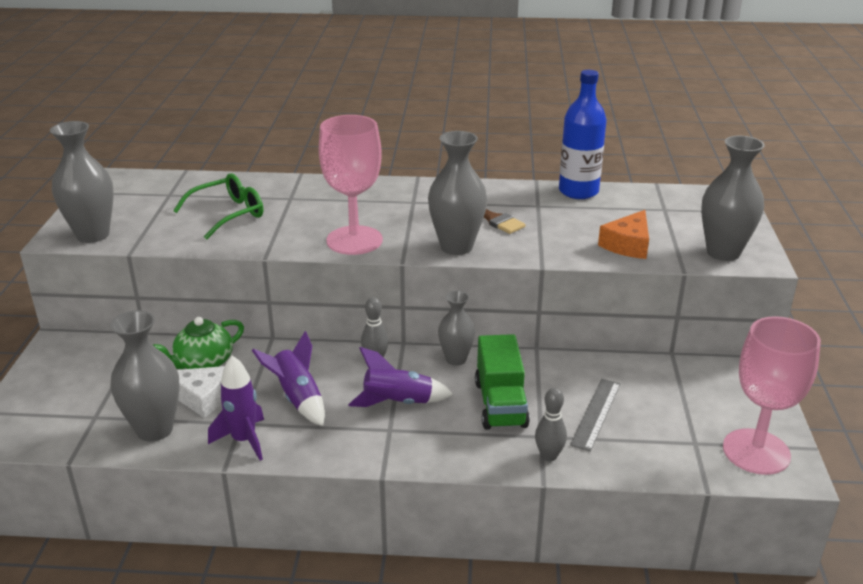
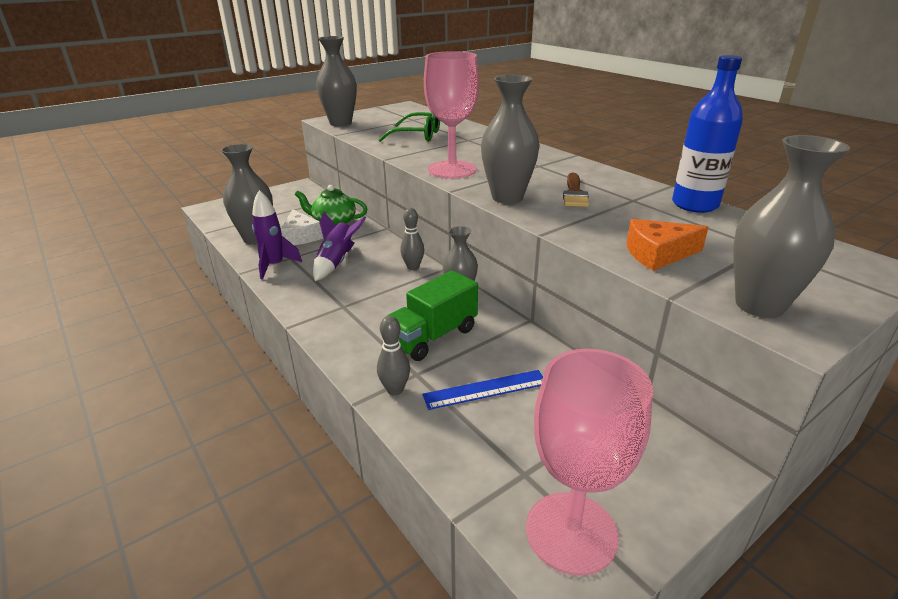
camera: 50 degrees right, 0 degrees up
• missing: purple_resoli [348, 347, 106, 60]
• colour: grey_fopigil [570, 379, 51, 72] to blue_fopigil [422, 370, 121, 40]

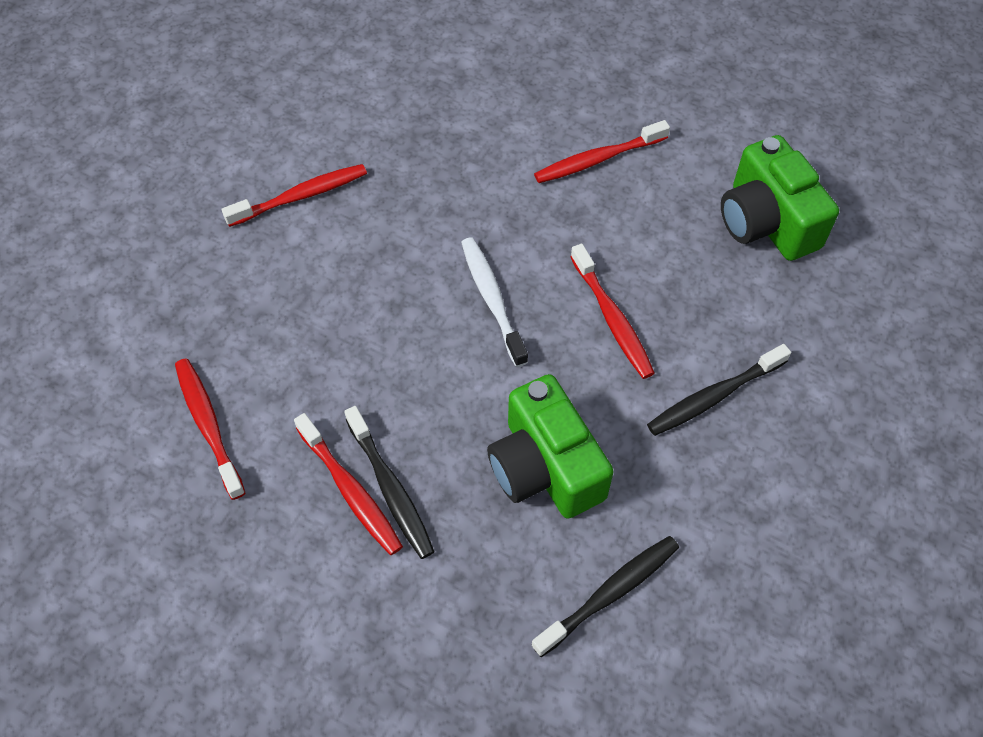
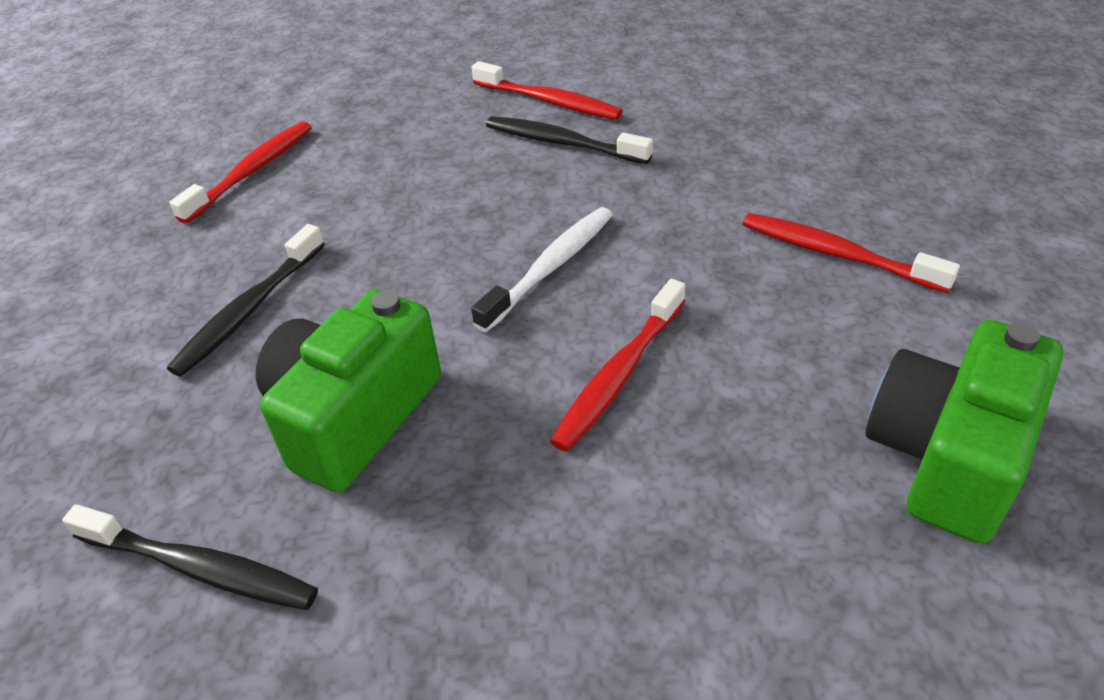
camera: 60 degrees right, 15 degrees down
• relocated: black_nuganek [647, 344, 144, 92] to [486, 116, 167, 48]
• missing: red_nuganek [294, 413, 109, 142]

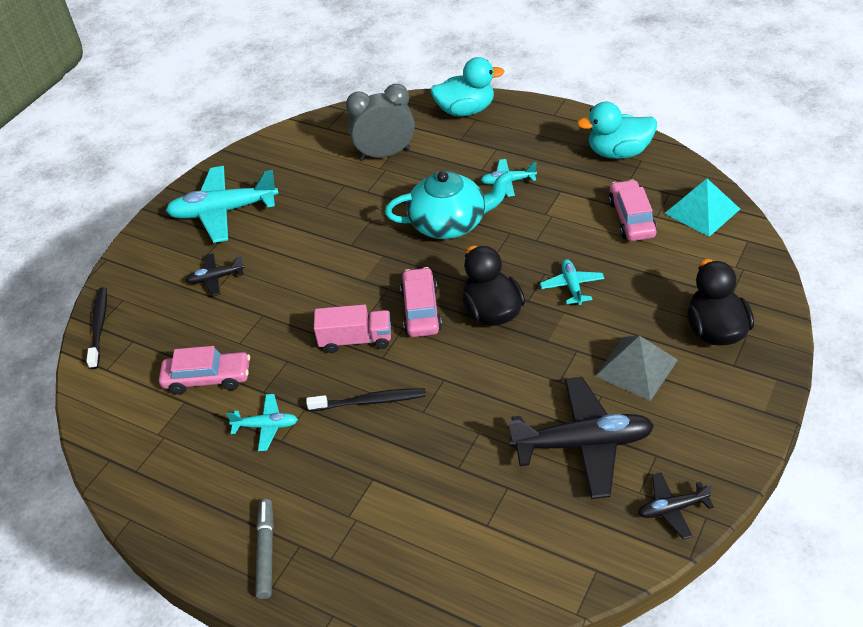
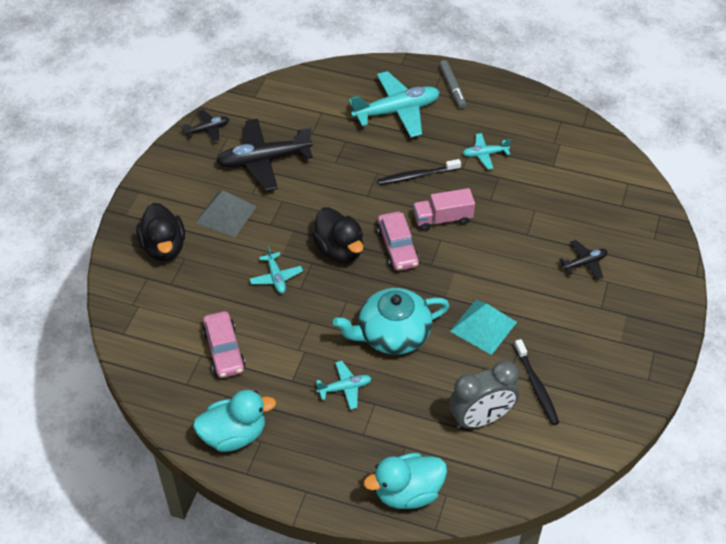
camera: 165 degrees right, 5 degrees up
• relocated: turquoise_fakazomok [166, 166, 113, 77] to [349, 71, 91, 67]
• relocated: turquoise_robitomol [664, 179, 76, 58] to [450, 300, 67, 55]
• relocated: black_nuganek [86, 287, 21, 82] to [514, 339, 45, 86]
• missing: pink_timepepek [159, 346, 91, 49]

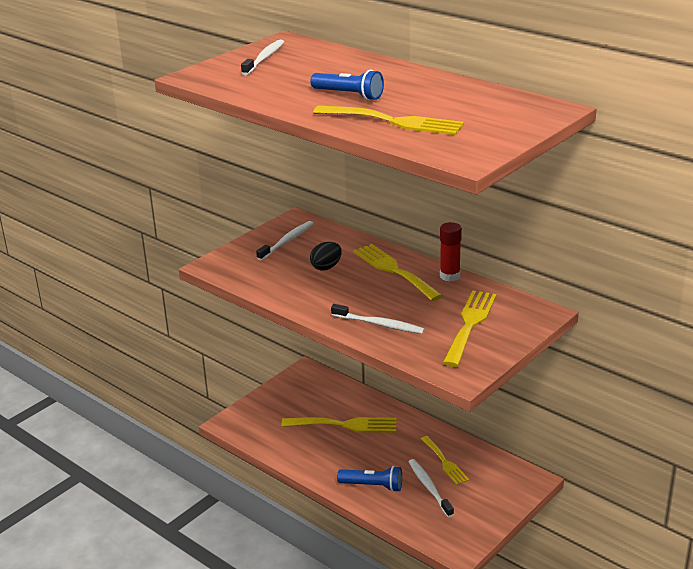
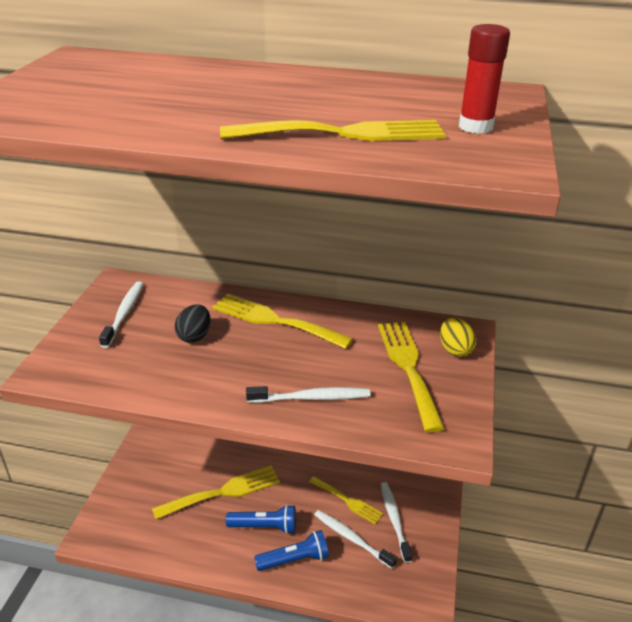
camera: 30 degrees left, 5 degrees up
• relocated: white_nuganek [241, 40, 43, 35] to [380, 482, 33, 81]
• relocated: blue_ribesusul [310, 70, 74, 31] to [226, 505, 70, 29]
• relocated: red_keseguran [440, 222, 22, 60] to [459, 24, 51, 110]
• appeared: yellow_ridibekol [440, 318, 37, 39]

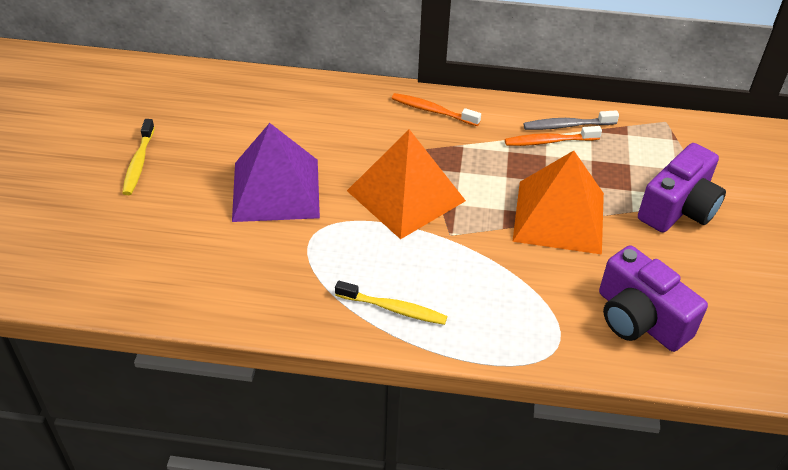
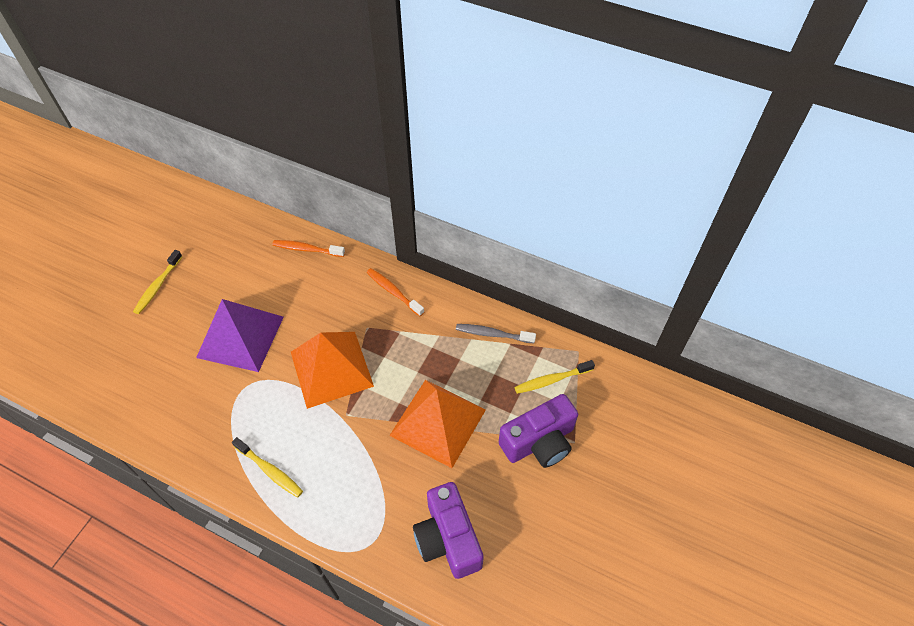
camera: 20 degrees right, 10 degrees up
• relocated: orange_nuganek [505, 126, 97, 20] to [272, 240, 73, 17]
• appeared: yellow_nuganek [514, 360, 81, 34]

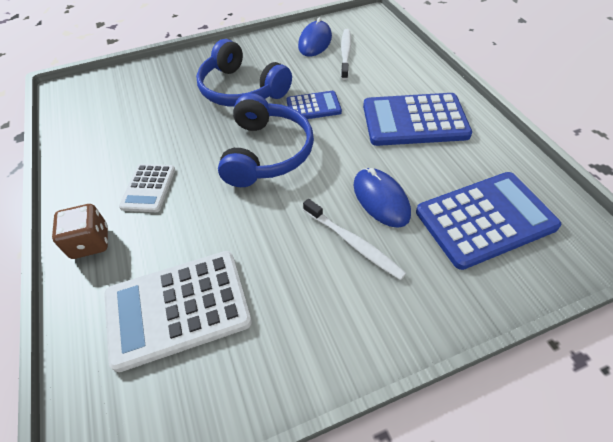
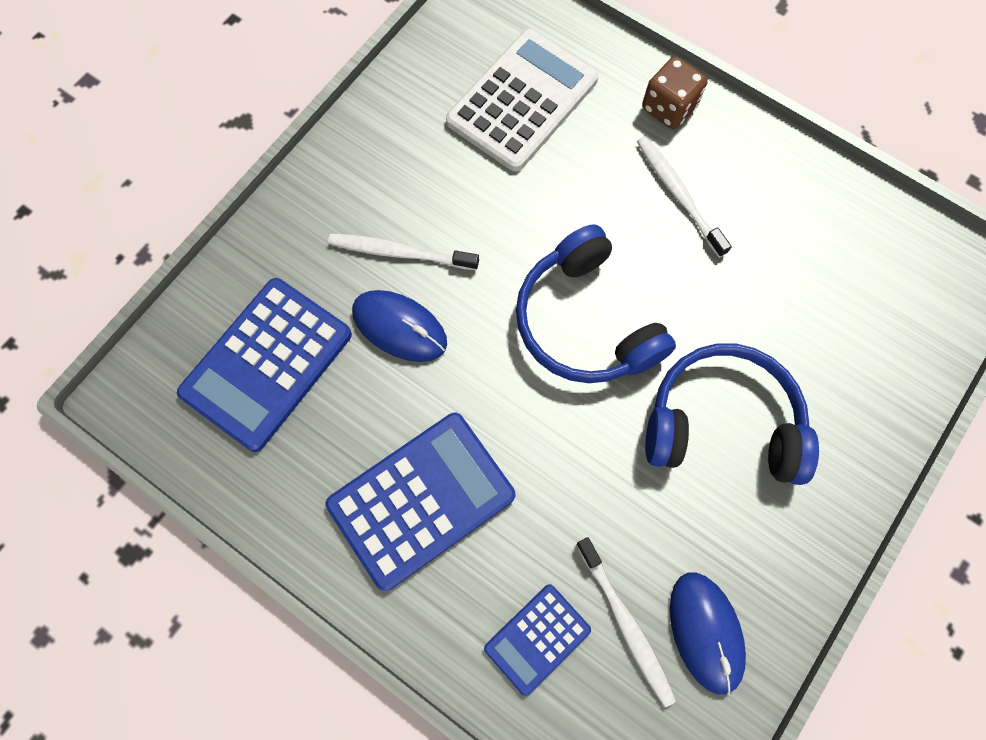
camera: 145 degrees right, 20 degrees up
• relocated: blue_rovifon [286, 91, 56, 28] to [484, 584, 107, 112]
• exchanged: white_rovifon [119, 164, 56, 48] to white_nuganek [637, 136, 95, 121]

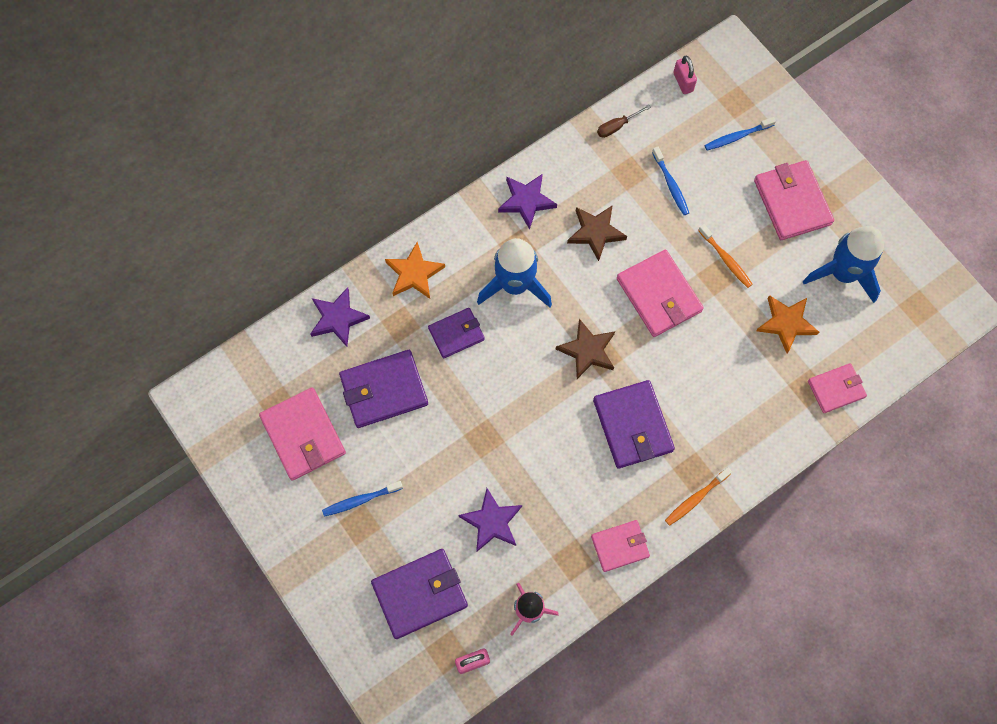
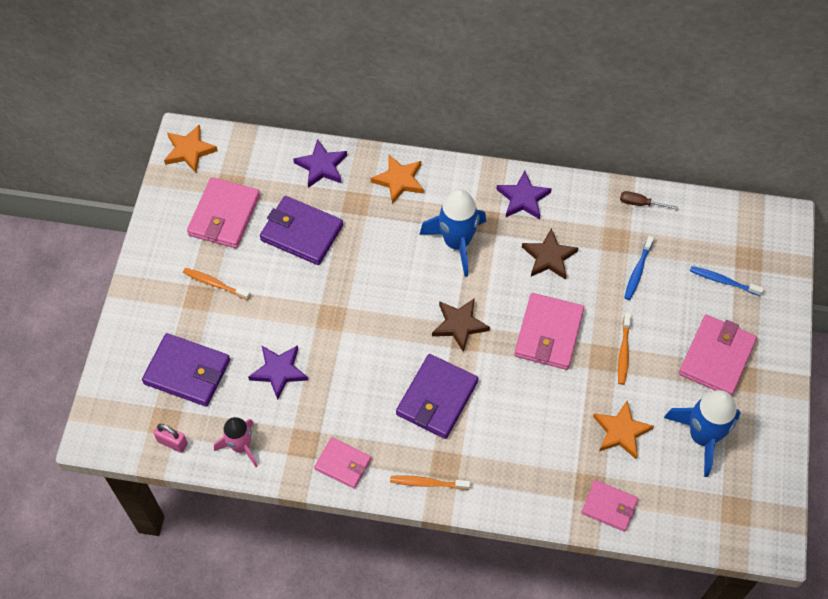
camera: 45 degrees right, 10 degrees down
• missing: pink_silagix [673, 56, 24, 38]
• missing: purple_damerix [428, 308, 57, 50]
• colour: blue_nuganek [322, 481, 81, 36] to orange_nuganek [183, 268, 67, 32]
• appeared: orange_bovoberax [164, 125, 54, 48]

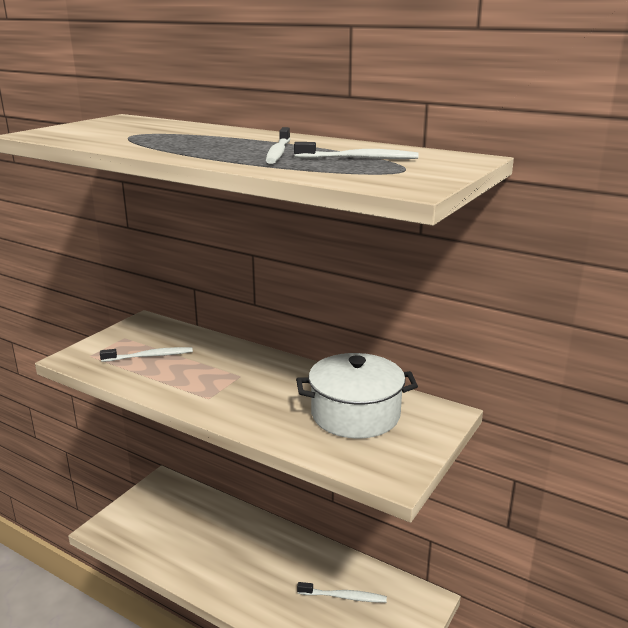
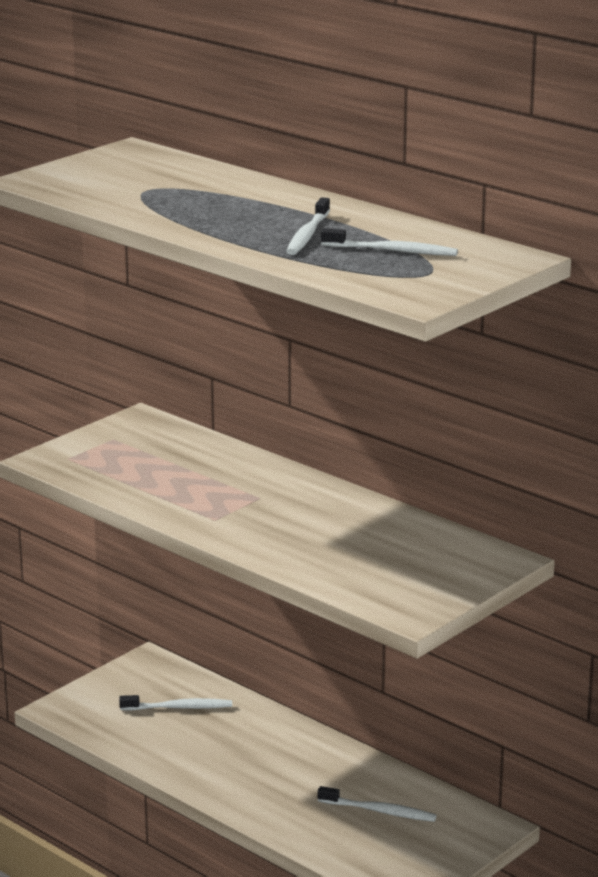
camera: 10 degrees right, 0 degrees up
• relocated: white_nuganek [100, 347, 93, 15] to [119, 695, 113, 16]
• missing: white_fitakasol [296, 353, 122, 85]

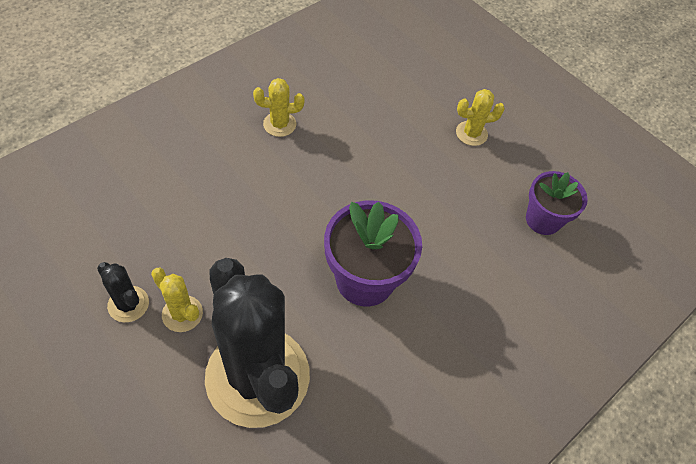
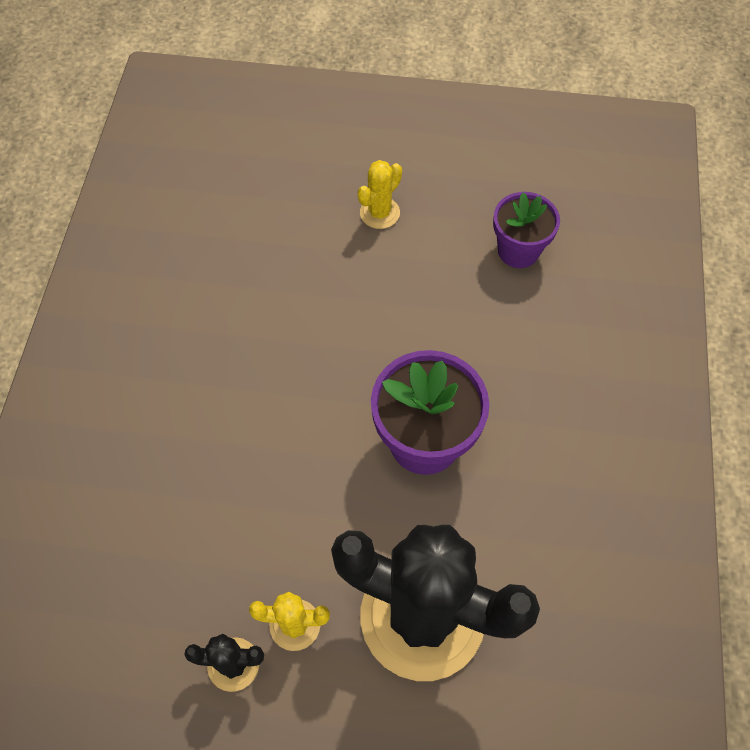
camera: 35 degrees left, 5 degrees up
• missing: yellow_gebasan [253, 78, 51, 59]

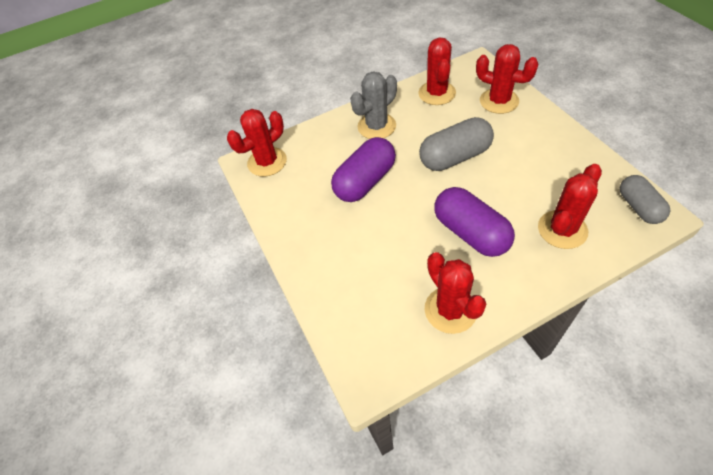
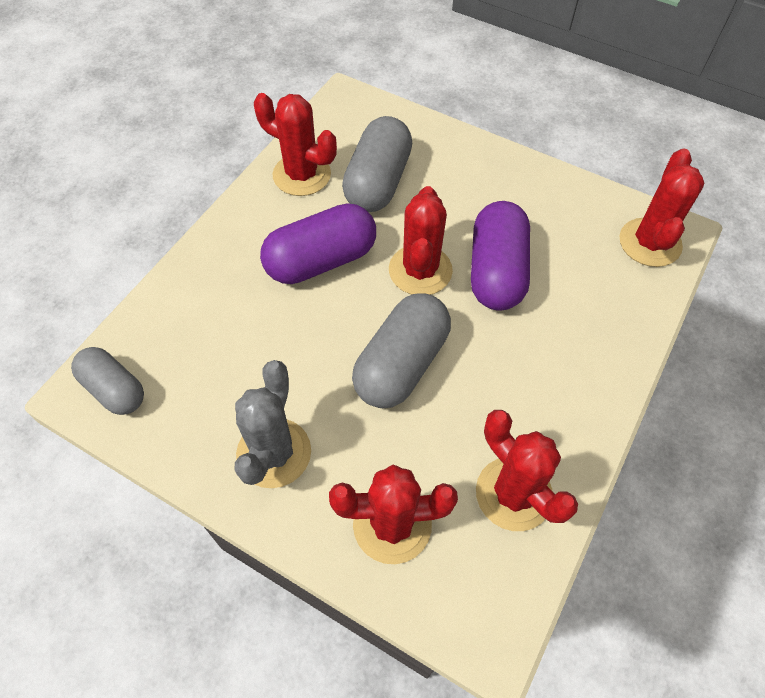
camera: 140 degrees right, 5 degrees up
• relocated: grey_gebasan [350, 71, 47, 68] to [235, 360, 76, 128]
• relocated: red_gebasan [538, 164, 64, 85] to [389, 186, 64, 109]
• spun: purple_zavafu [434, 187, 81, 70] = [260, 203, 116, 81] 45 degrees counterclockwise
• appeared: grey_zavafu [342, 116, 70, 96]

